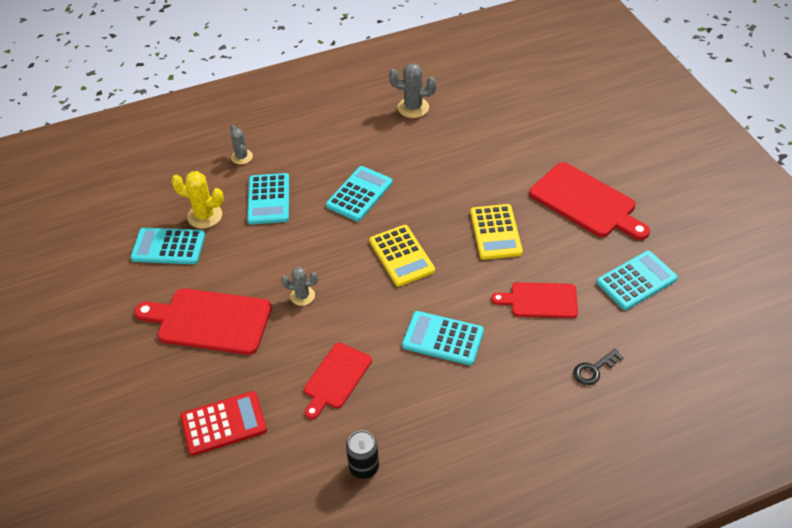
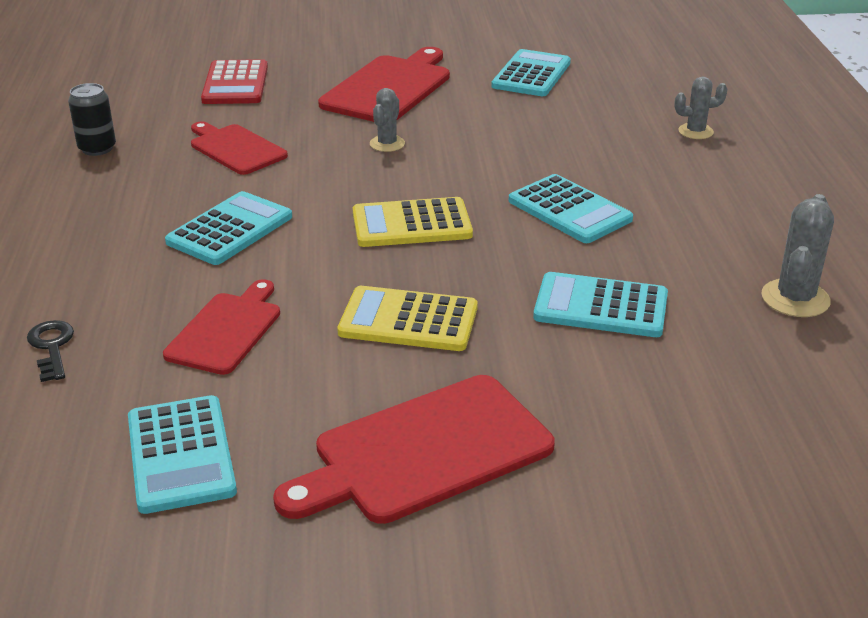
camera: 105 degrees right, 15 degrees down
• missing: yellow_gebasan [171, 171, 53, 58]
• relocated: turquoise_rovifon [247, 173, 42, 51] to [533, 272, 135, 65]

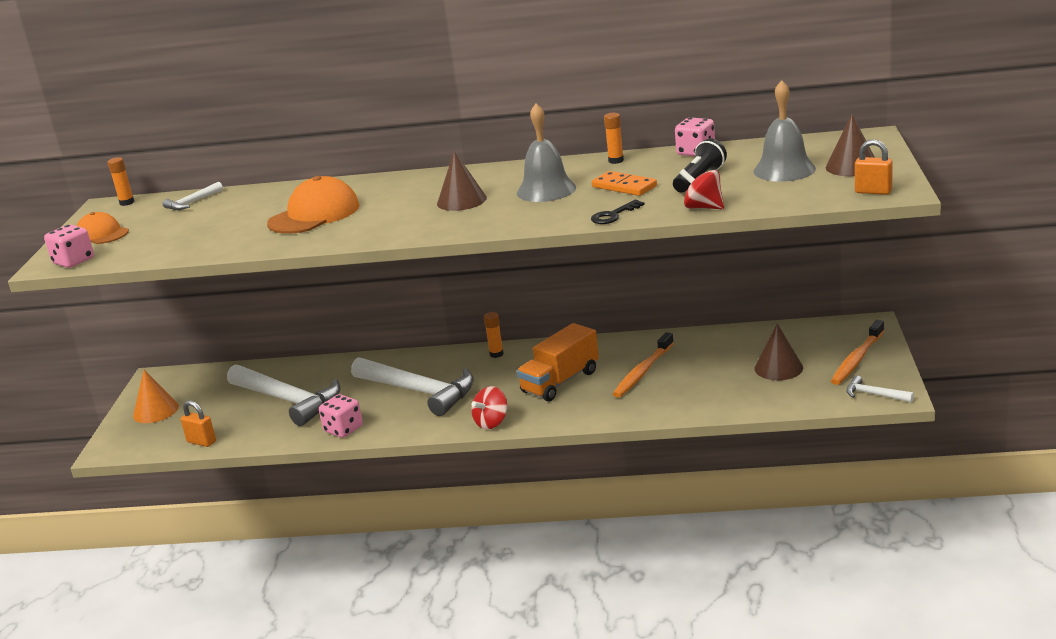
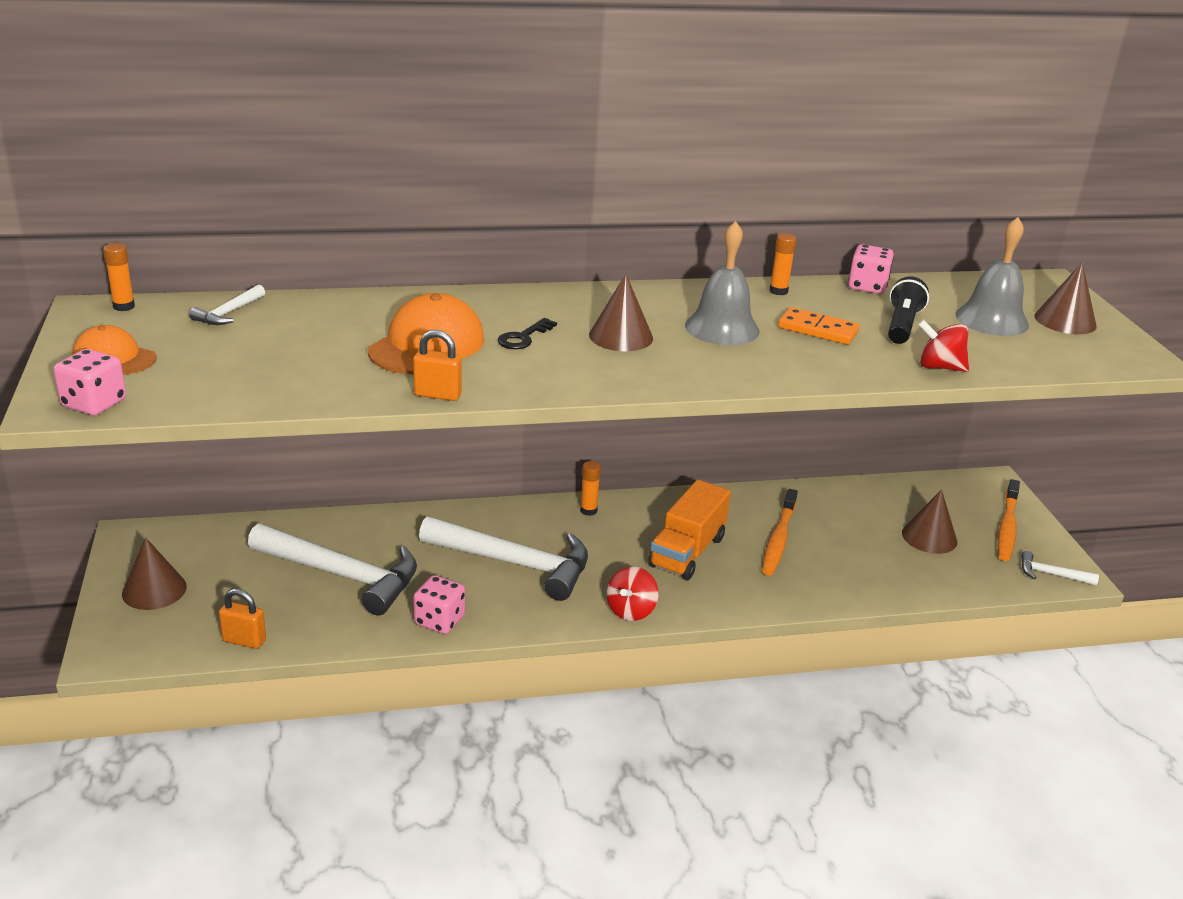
camera: 20 degrees left, 5 degrees up
• relocated: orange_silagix [855, 139, 38, 56] to [413, 330, 49, 71]
• relocated: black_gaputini [591, 200, 54, 24] to [498, 318, 59, 31]
• colour: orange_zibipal [133, 370, 46, 53] to brown_zibipal [122, 537, 65, 73]

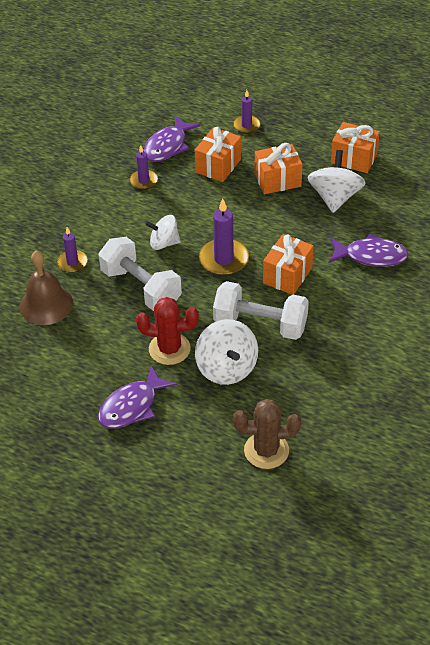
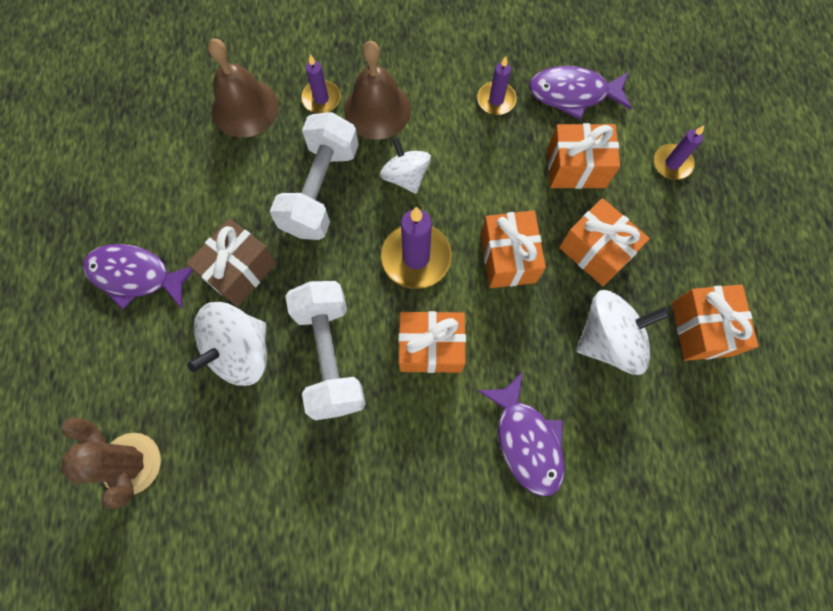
camera: 60 degrees right, 25 degrees up
• exchanged: red_gebasan [136, 297, 63, 68] to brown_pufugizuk [186, 218, 91, 89]
• appeared: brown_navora [344, 41, 67, 99]
• appeared: orange_pufugizuk [481, 211, 65, 77]

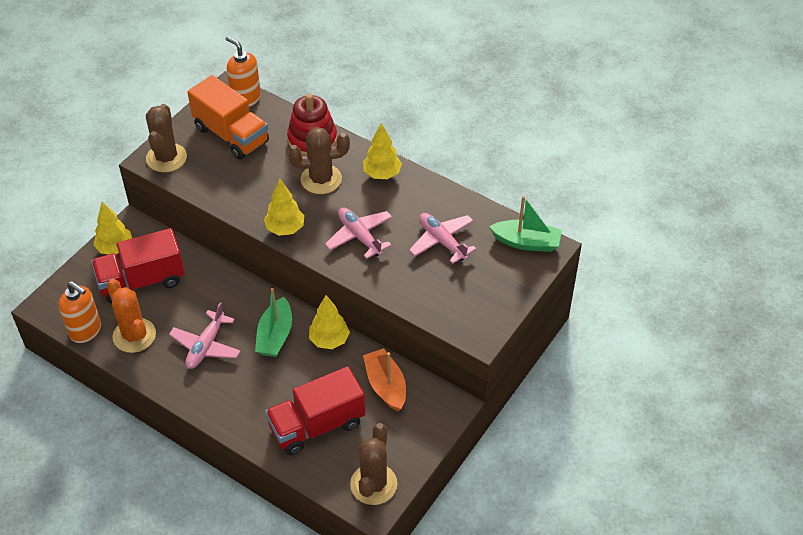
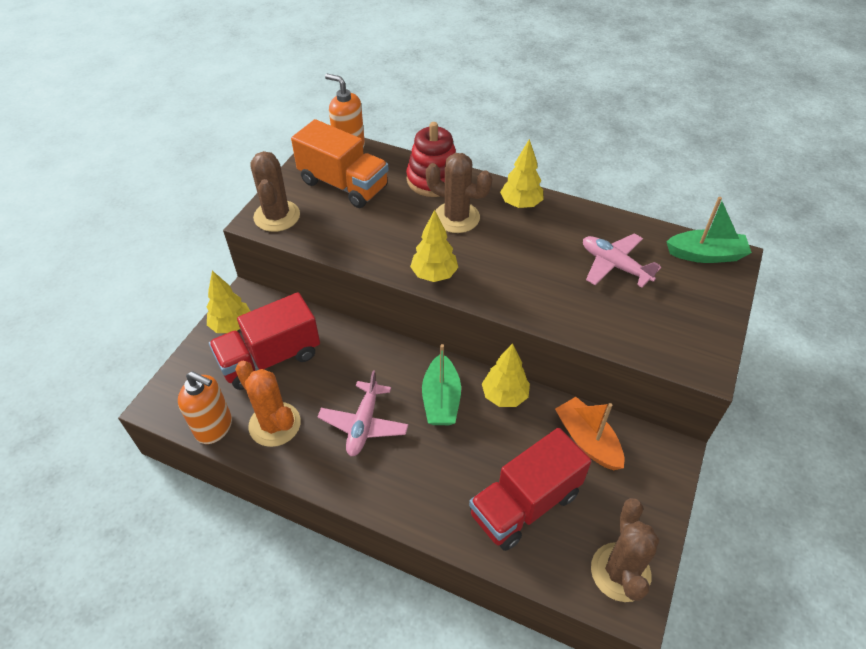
camera: 10 degrees left, 0 degrees up
• spun: brown_gebasan [288, 127, 62, 67] = [426, 153, 66, 80] 45 degrees clockwise
• missing: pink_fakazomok [325, 207, 67, 52]

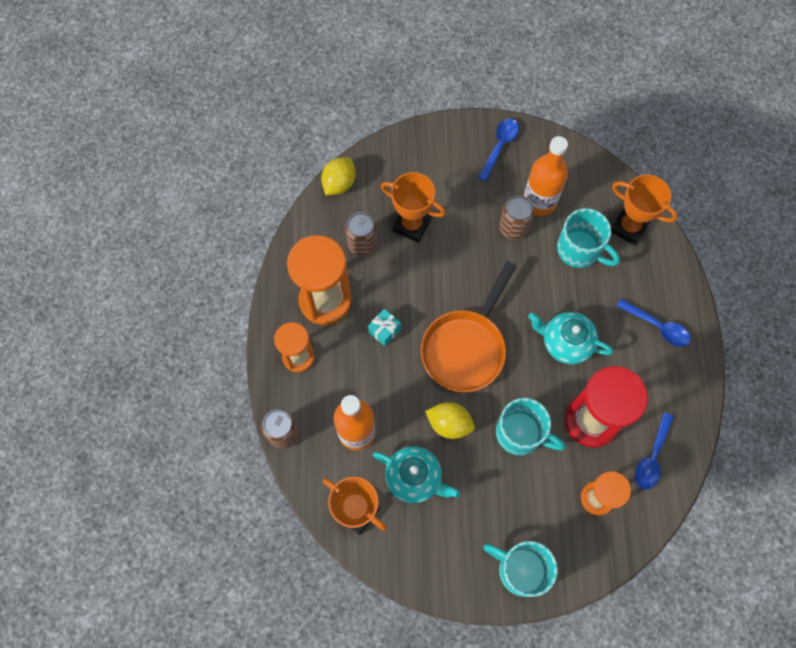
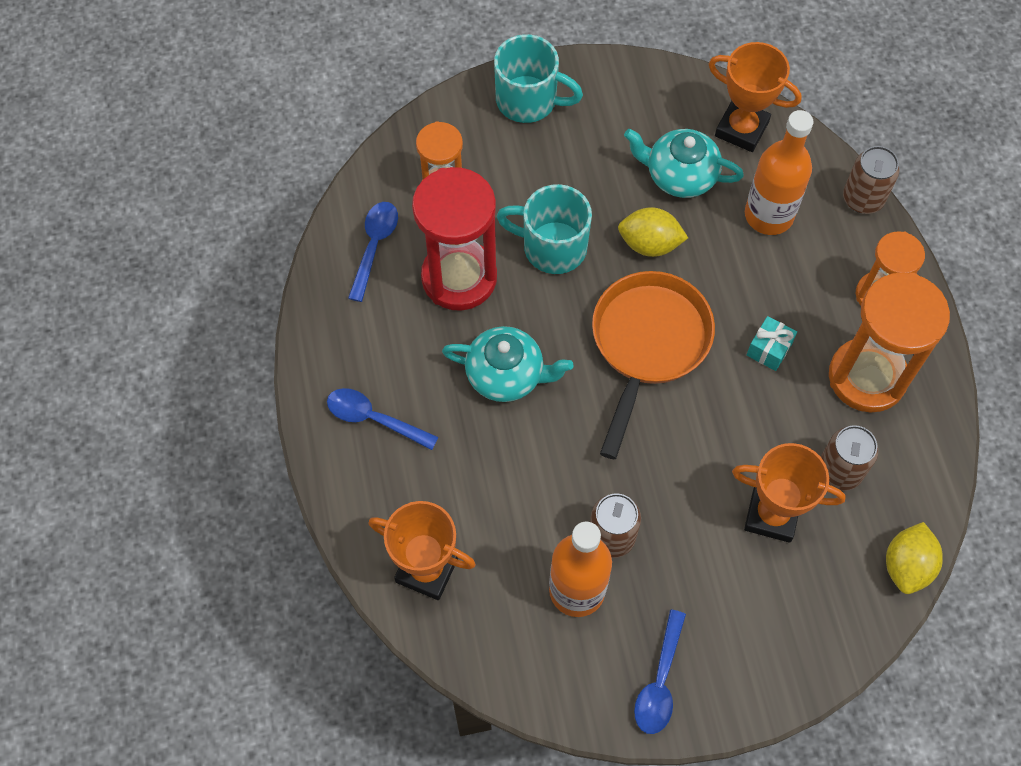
camera: 170 degrees right, 5 degrees down
• missing: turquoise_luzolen [557, 208, 63, 60]

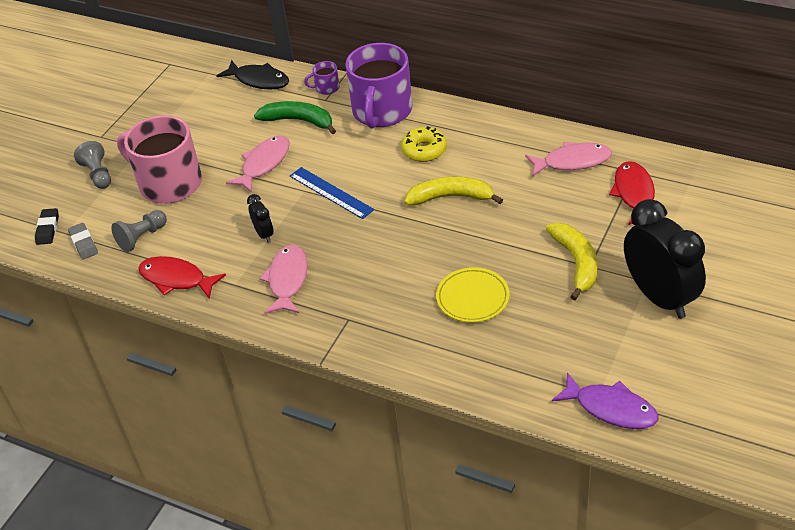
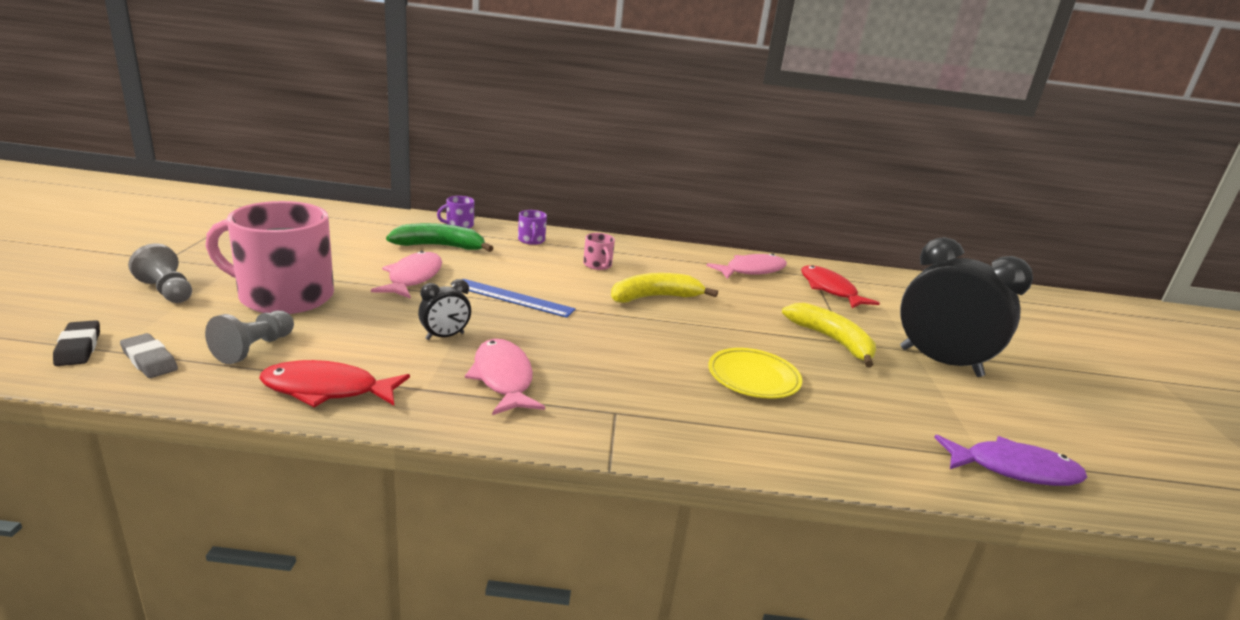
camera: 30 degrees left, 20 degrees down
• size: purple_luzolen [345, 43, 67, 86] = [518, 210, 29, 35] x0.41
• missing: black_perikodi [217, 60, 72, 30]
• exchanged: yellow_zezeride [401, 126, 46, 36] to pink_luzolen [583, 233, 32, 37]
• spun: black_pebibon [247, 194, 27, 49] = [418, 279, 53, 61] 105 degrees clockwise

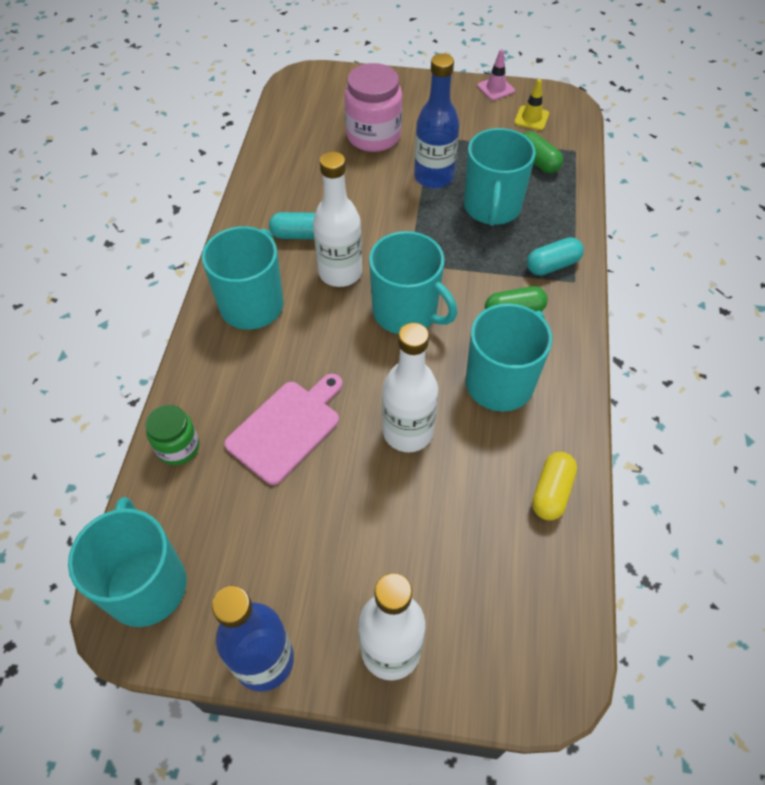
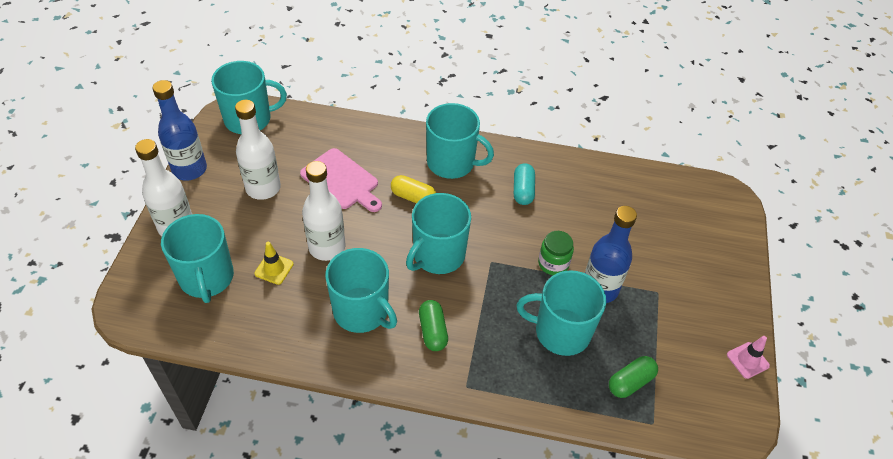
camera: 90 degrees right, 5 degrees down
• missing: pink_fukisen [345, 63, 57, 89]
• relocated: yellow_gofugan [514, 79, 35, 51] to [254, 242, 40, 43]
• relocated: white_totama [313, 152, 49, 135] to [235, 100, 46, 100]
• missing: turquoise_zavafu [527, 237, 57, 38]
• relocated: green_fukisen [146, 405, 53, 60] to [538, 231, 36, 44]
• relocated: yellow_zavafu [532, 452, 45, 68] to [391, 175, 45, 28]
• appeared: turquoise_luzolen [161, 214, 73, 89]

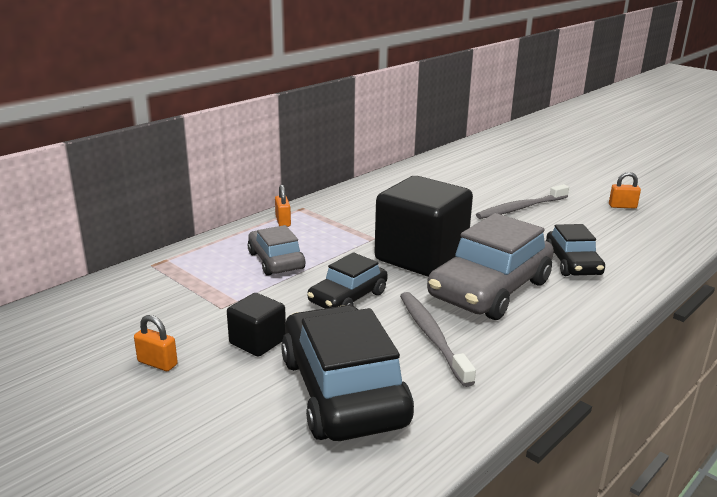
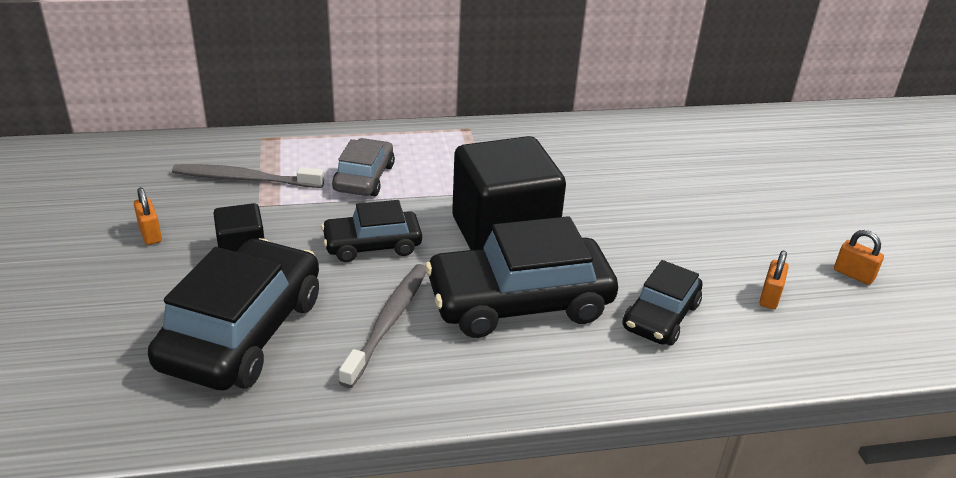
camera: 35 degrees right, 10 degrees up
• relocated: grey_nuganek [476, 184, 93, 35] to [172, 164, 152, 24]
• relocated: orange_silagix [275, 185, 16, 42] to [759, 250, 30, 59]
• colour: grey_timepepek [427, 213, 127, 107] to black_timepepek [425, 216, 193, 122]

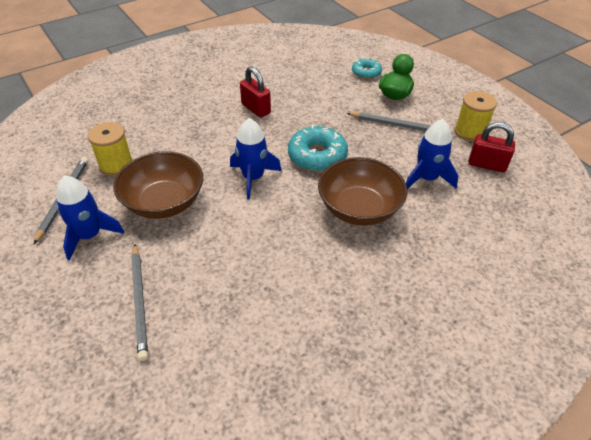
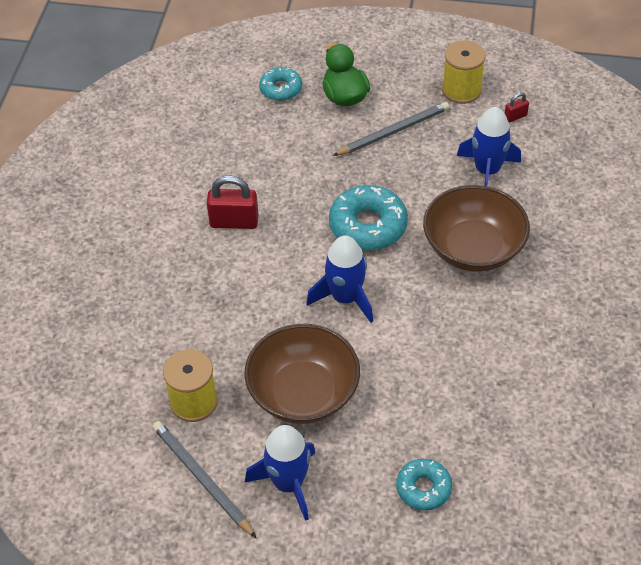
camera: 45 degrees left, 5 degrees up
• size: red_silagix [469, 122, 46, 50] = [505, 92, 24, 31] x0.51
• exchanged: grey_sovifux [131, 244, 17, 117] to turquoise_zezeride [396, 459, 56, 51]

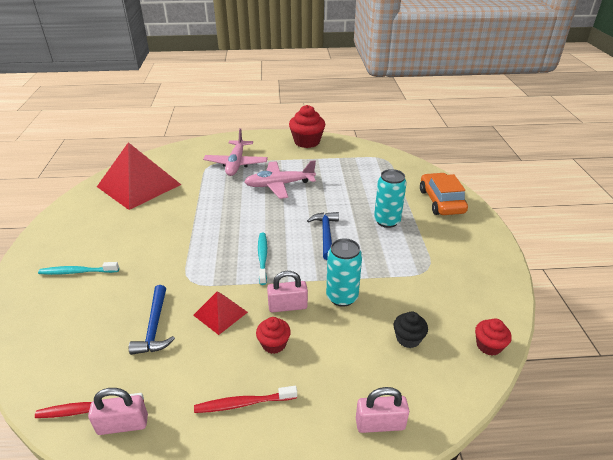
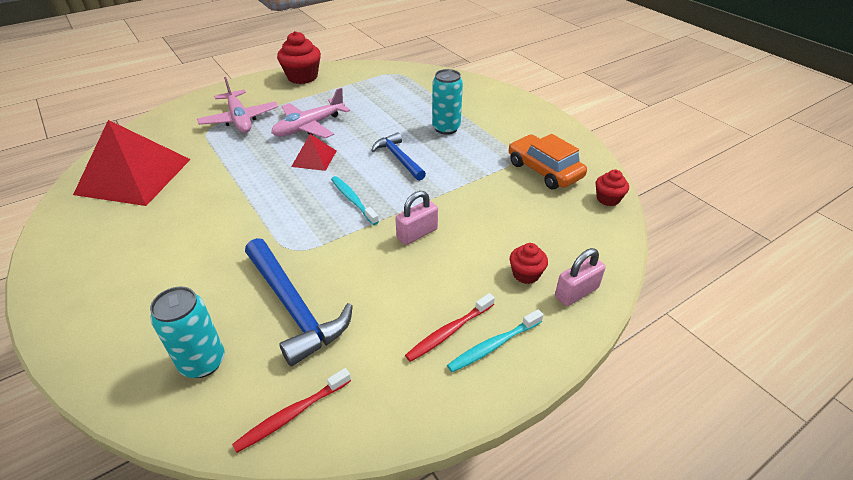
camera: 30 degrees left, 5 degrees up
• relocated: orange_timepepek [420, 173, 48, 42] to [509, 134, 78, 55]
• relocated: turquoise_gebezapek [326, 238, 36, 69] to [150, 286, 75, 92]
• relocated: turquoise_nuganek [38, 262, 81, 13] to [447, 309, 96, 63]
• size: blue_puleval [129, 285, 46, 70] = [245, 238, 108, 128] x1.58
• relocated: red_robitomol [193, 292, 55, 43] to [291, 134, 45, 37]
• missing: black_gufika [394, 312, 34, 36]
• relocated: red_gufika [256, 317, 35, 37] to [510, 243, 38, 41]
• missing: pink_silagix [88, 388, 60, 47]

